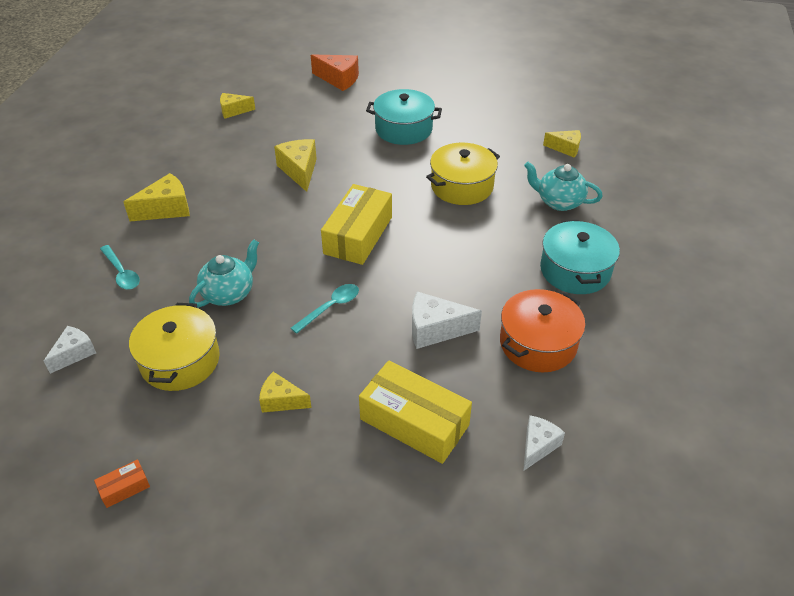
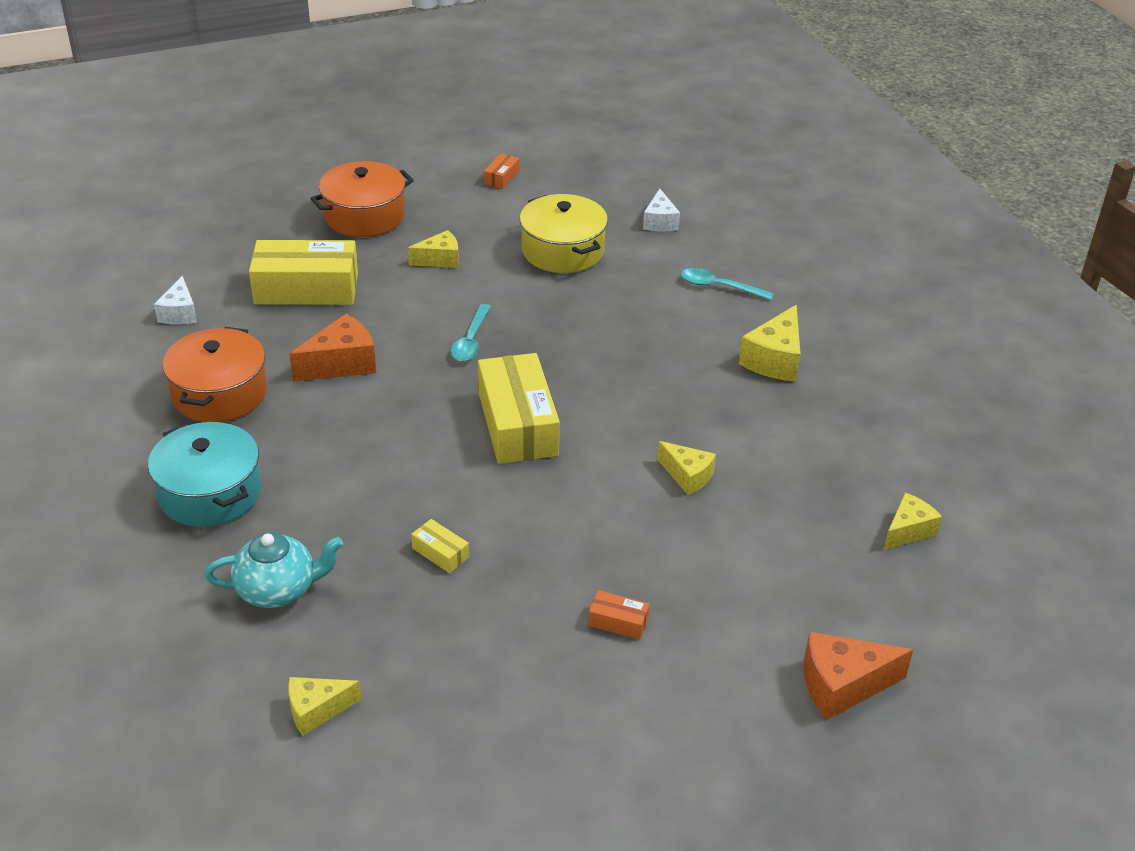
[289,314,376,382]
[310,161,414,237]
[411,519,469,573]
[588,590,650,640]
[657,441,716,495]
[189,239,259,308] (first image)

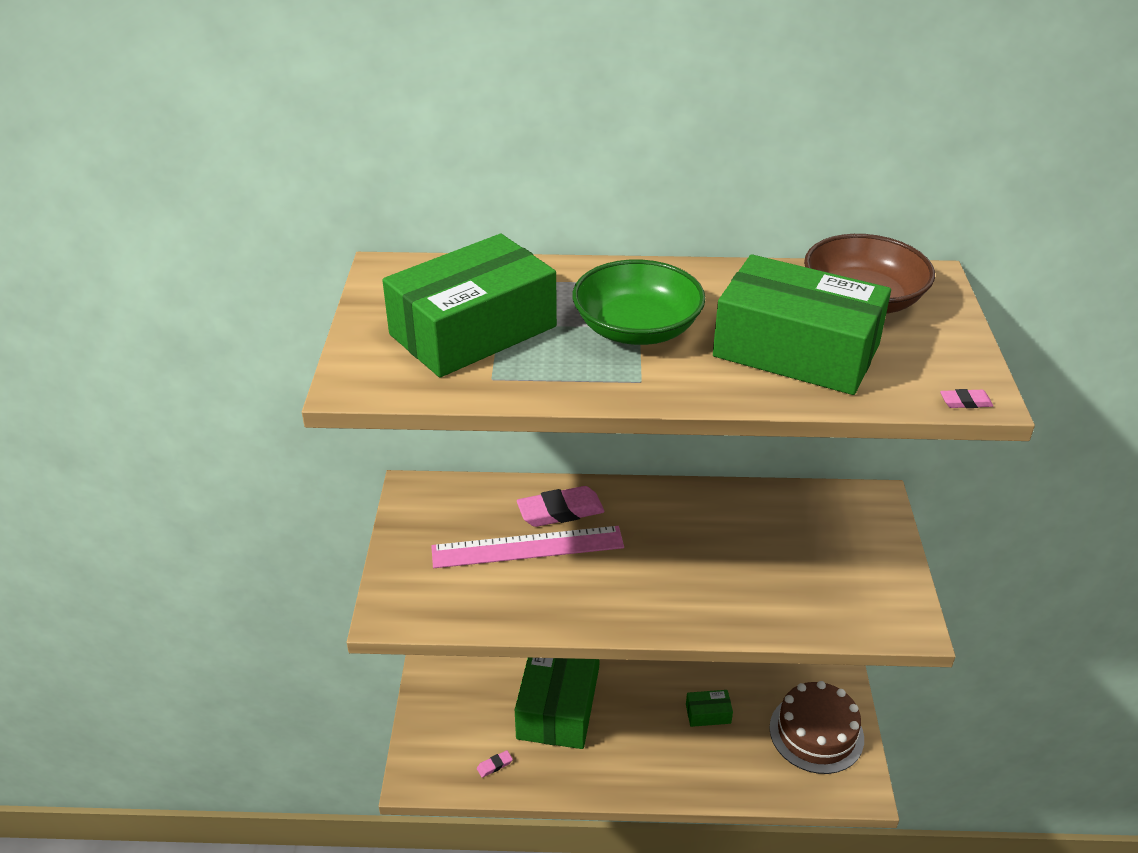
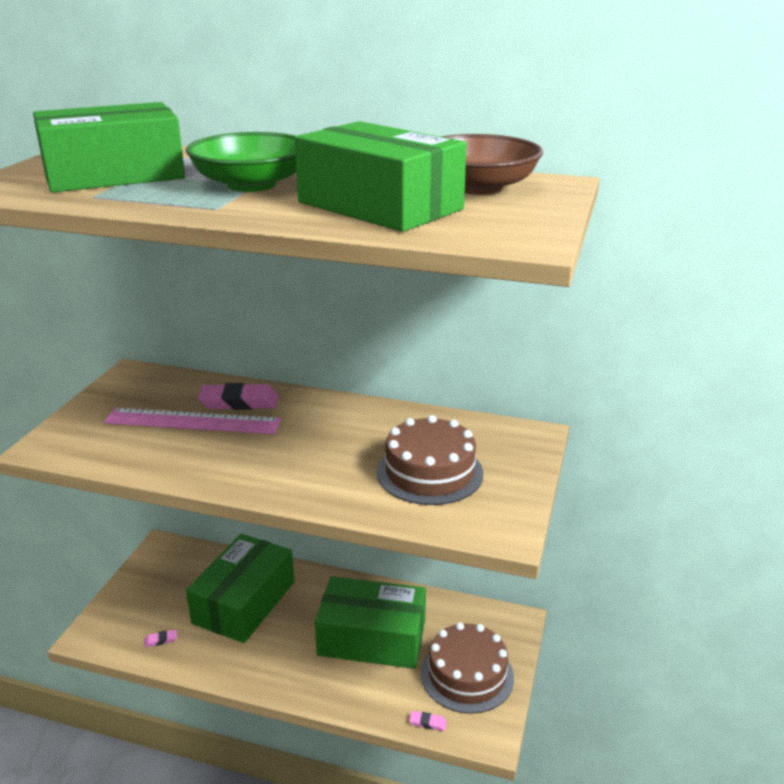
[315,576,426,669]
[377,415,483,505]
[409,711,447,731]

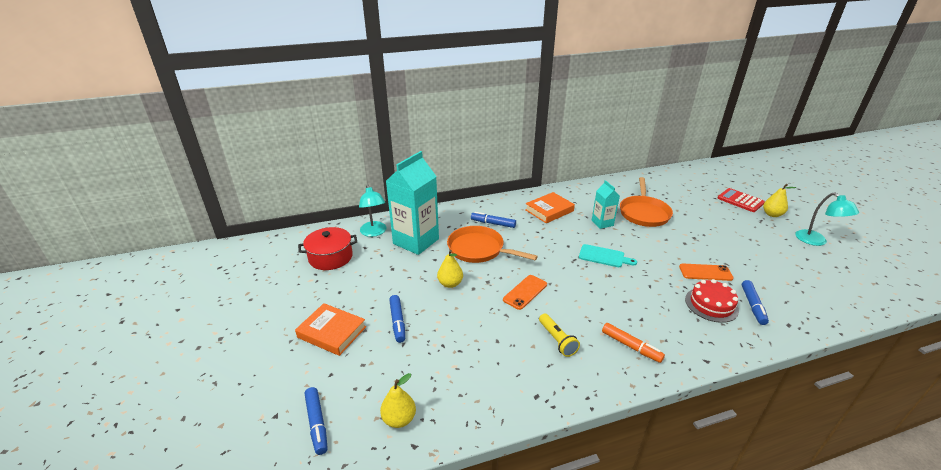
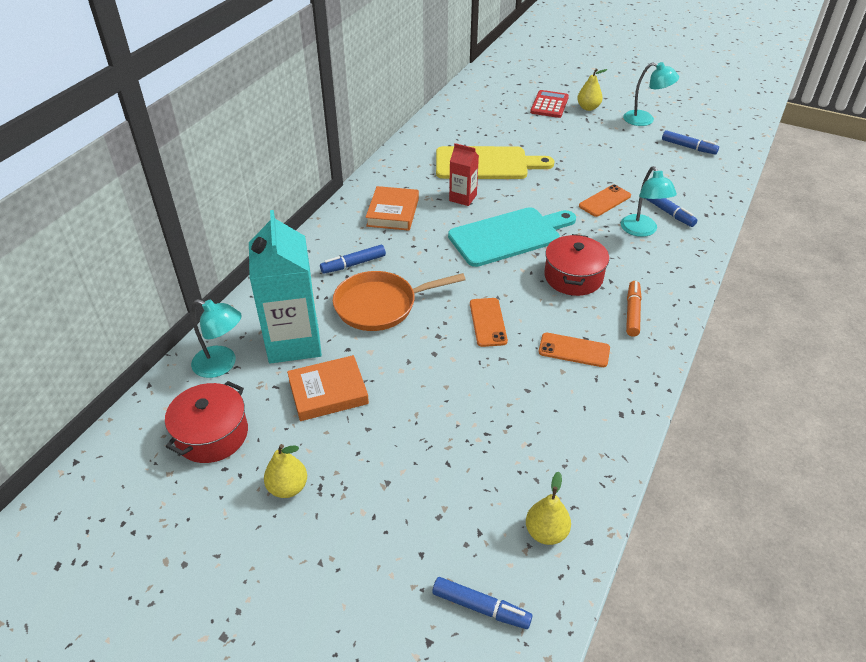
[264,444,307,498]
[287,355,369,421]
[436,146,555,179]
[448,207,576,267]
[449,143,479,206]
[530,90,569,118]
[539,333,610,367]
[544,234,609,296]
[621,166,677,237]
[626,281,642,337]
[662,130,719,155]

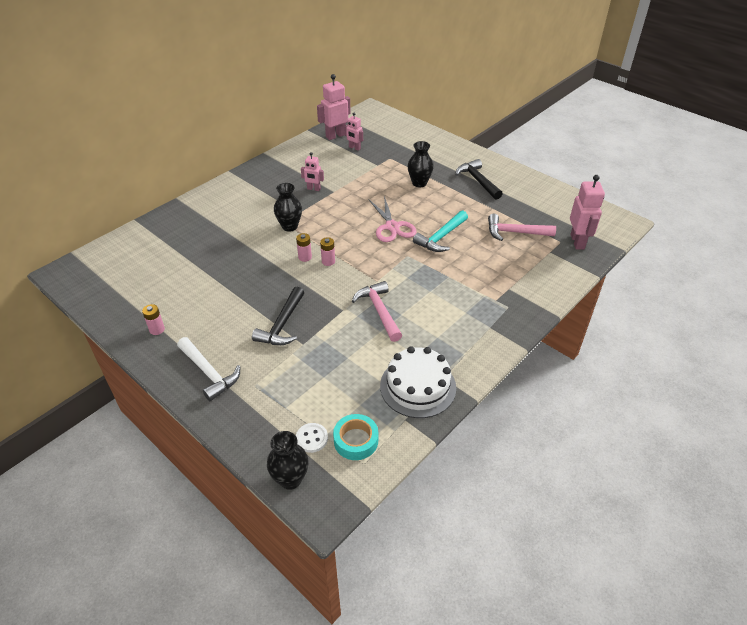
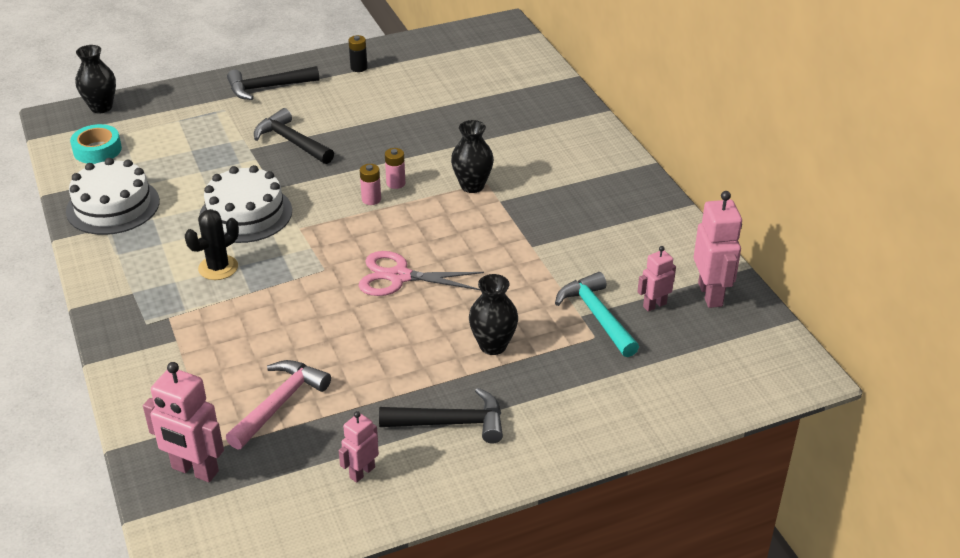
[185,209,239,280]
[199,165,292,243]
[227,66,320,100]
[339,411,379,483]
[348,35,367,72]
[555,272,639,357]
[296,423,328,453] (first image)

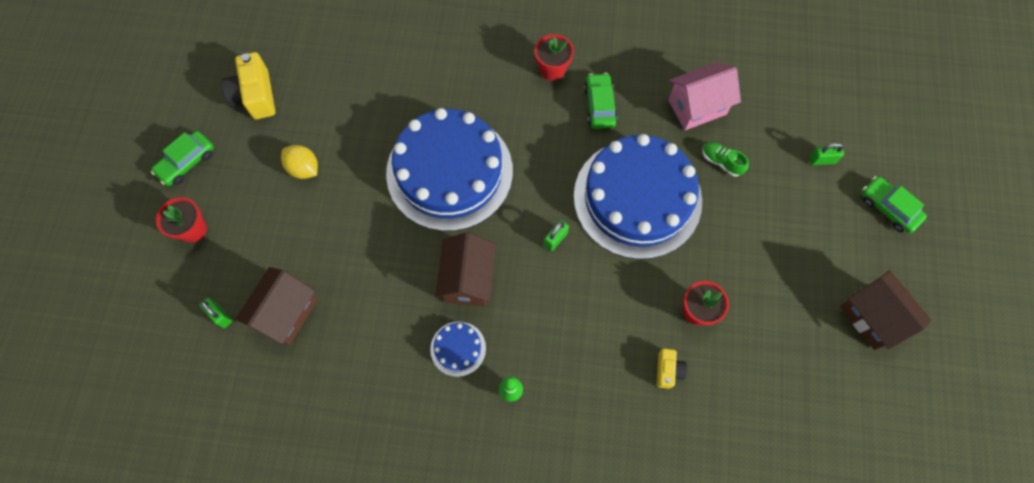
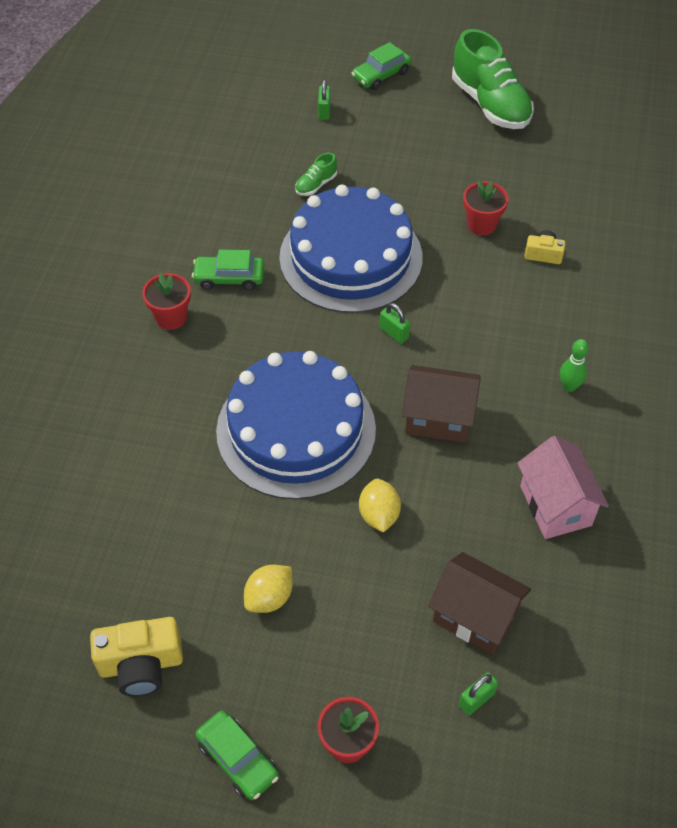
[359,479,401,533]
[452,29,534,129]
[517,436,609,539]
[430,321,486,377] (first image)

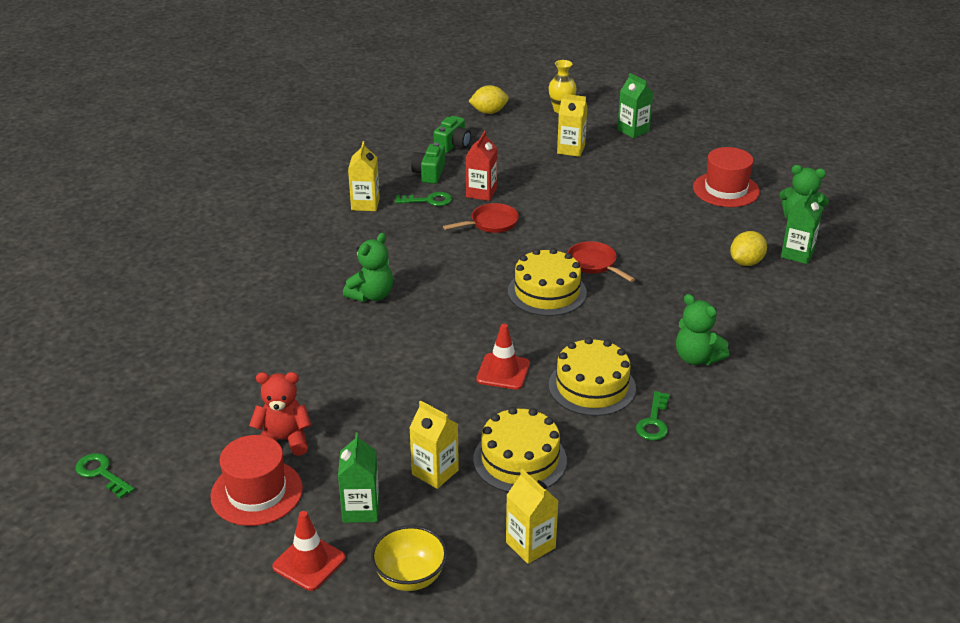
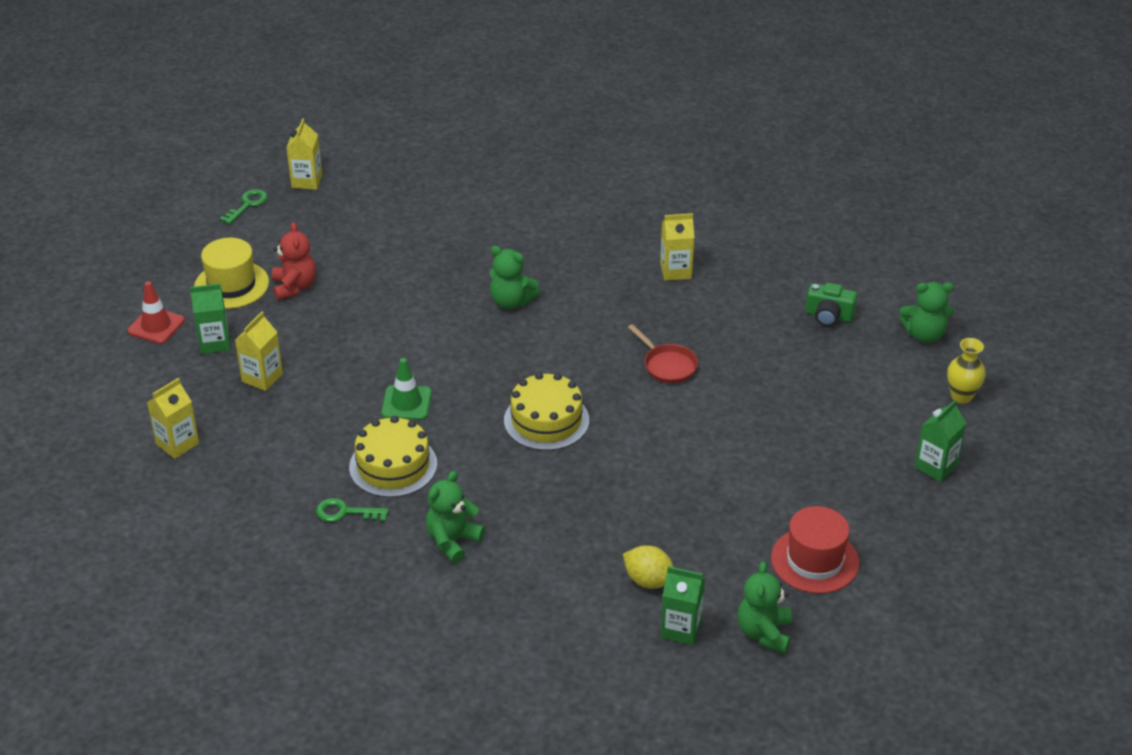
[194,238,269,309]
[286,118,322,190]
[381,358,432,420]
[899,282,954,343]
[371,525,447,591] (first image)
[395,192,452,206] (first image)
[411,143,445,184] (first image)
[466,131,497,201] (first image)
[473,407,567,492] (first image)
[567,241,635,282] (first image)

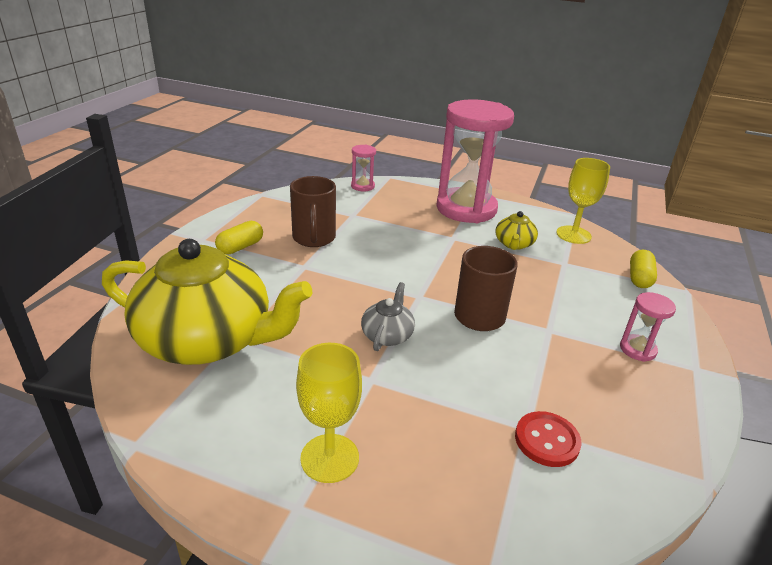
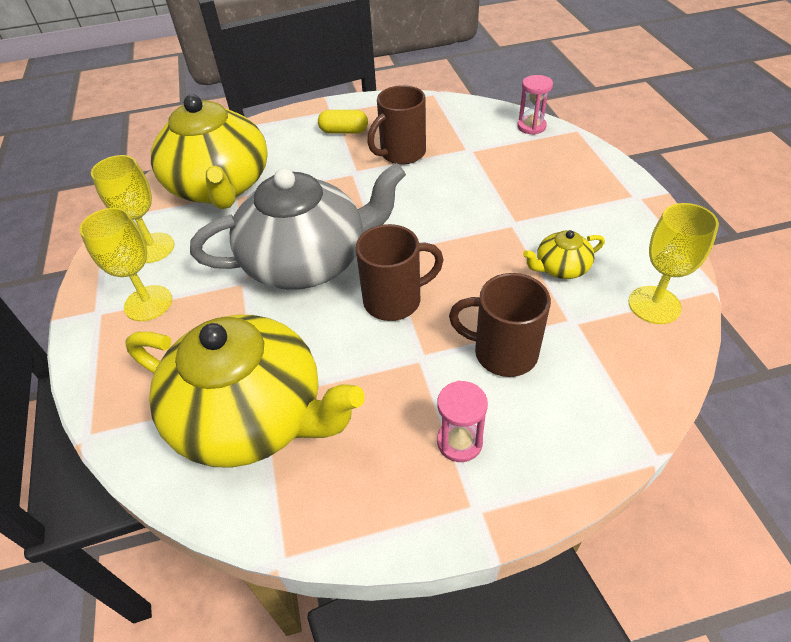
[91,155,175,263]
[126,315,364,468]
[190,163,406,290]
[449,273,551,377]
[436,99,514,223] (first image)
[630,250,657,288] (first image)

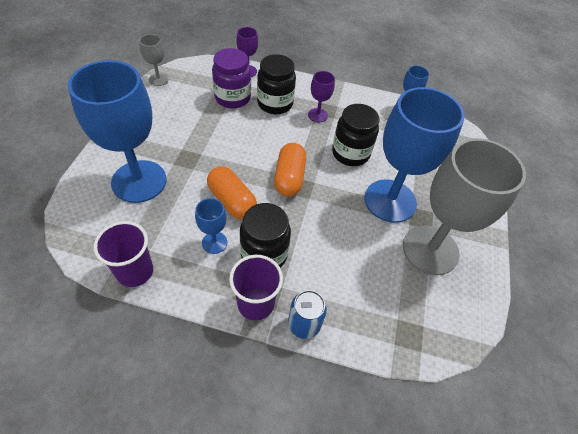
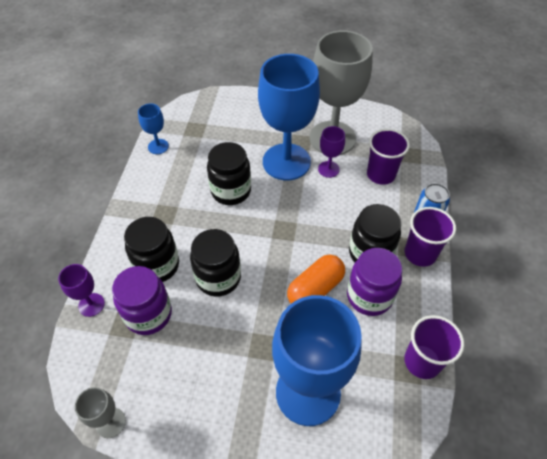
[190,229,241,297]
[318,126,345,178]
[347,248,402,316]
[367,129,410,185]
[274,143,306,197] (first image)

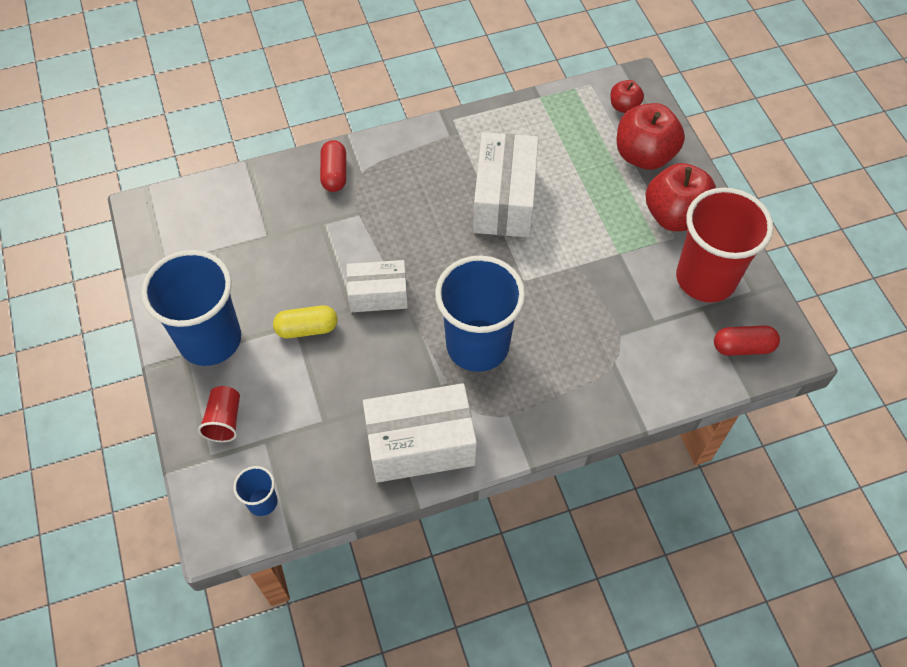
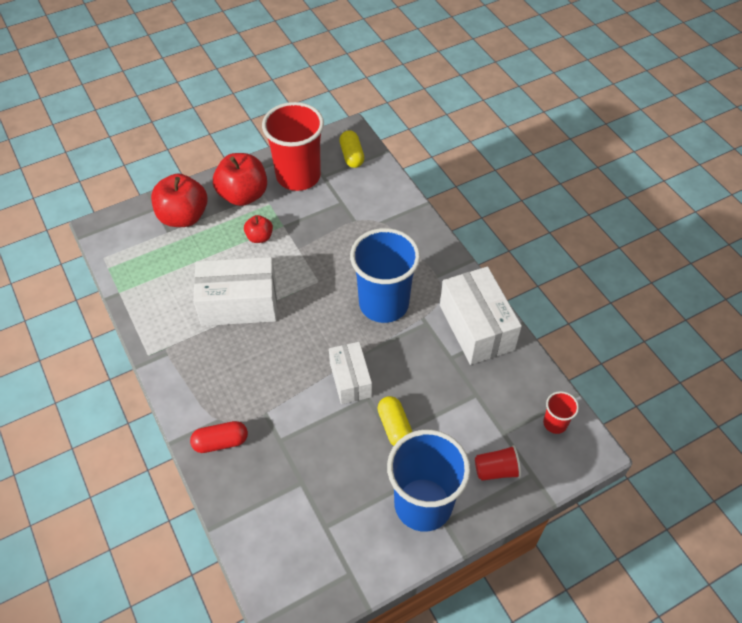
[244,215,273,243]
[339,130,364,168]
[543,391,579,434]

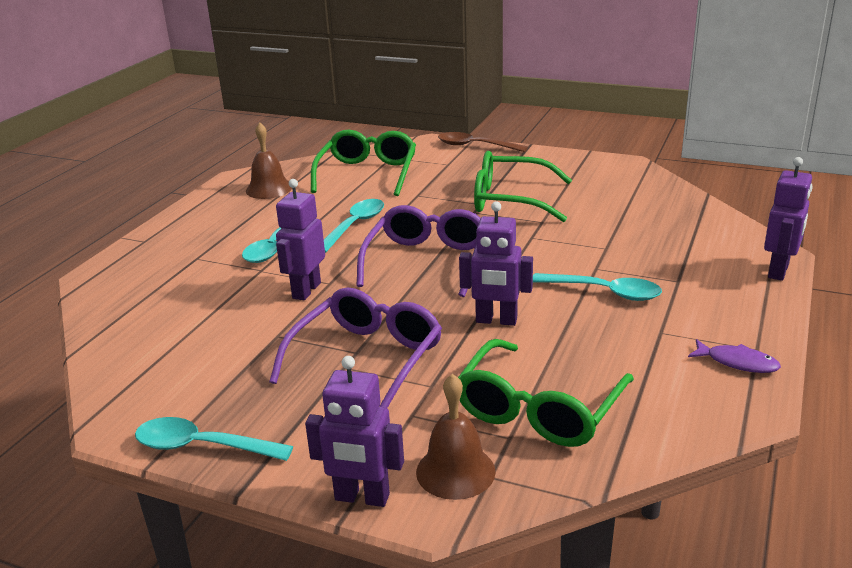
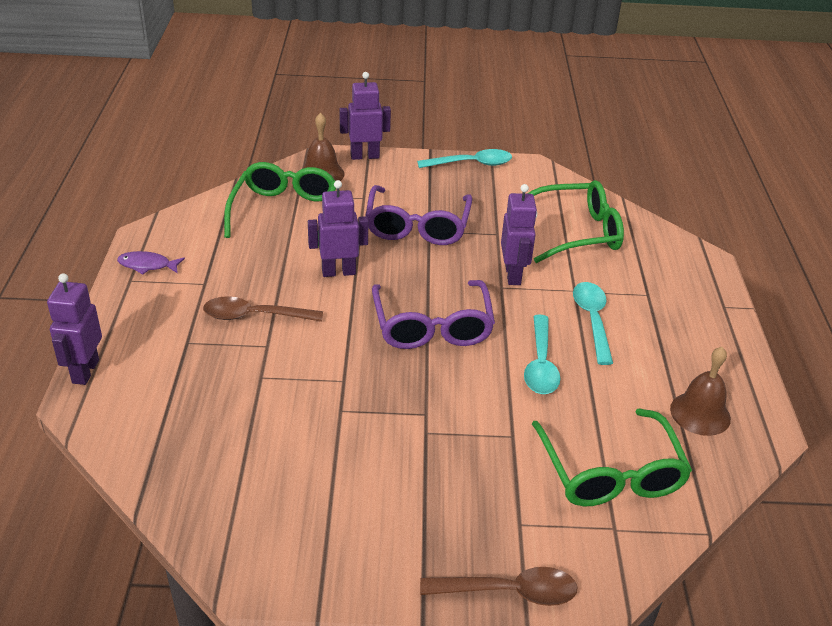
[203,296,323,322]
[528,180,624,263]

